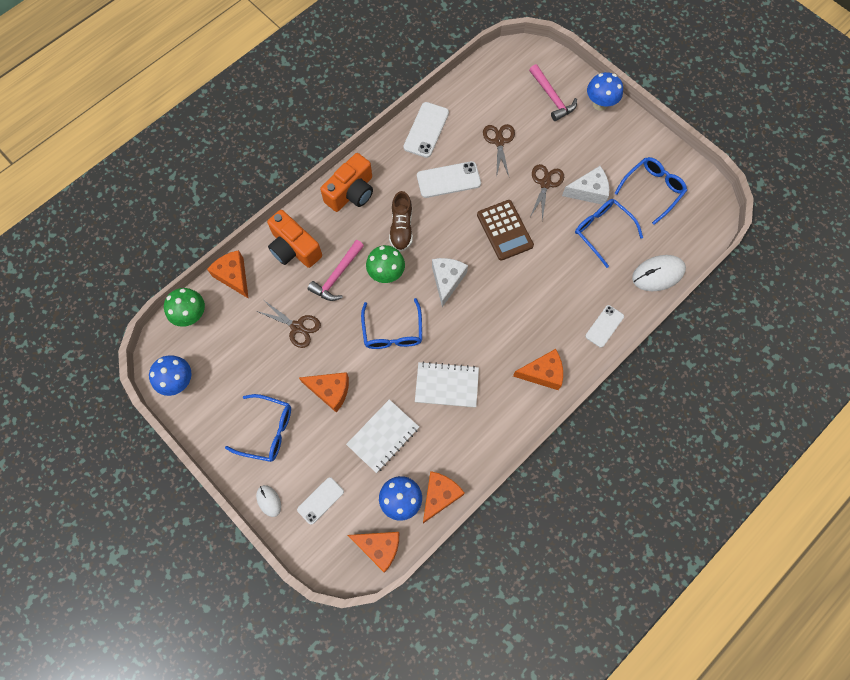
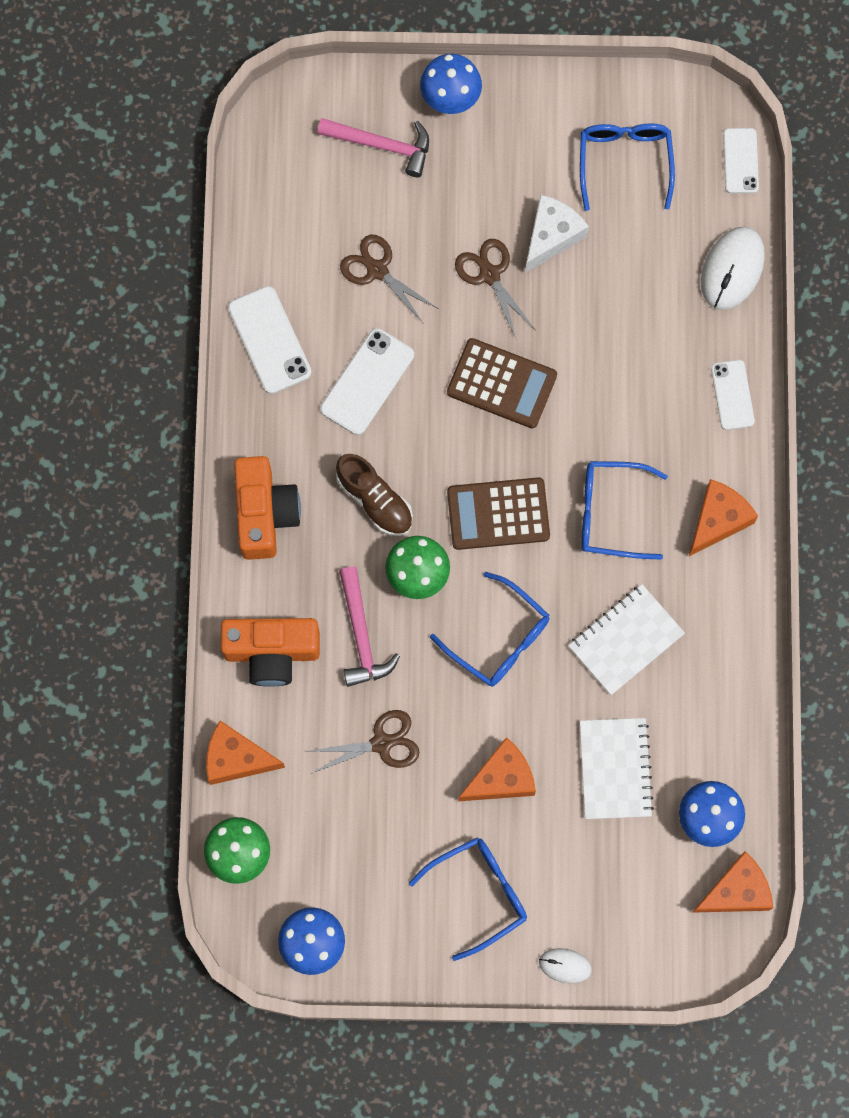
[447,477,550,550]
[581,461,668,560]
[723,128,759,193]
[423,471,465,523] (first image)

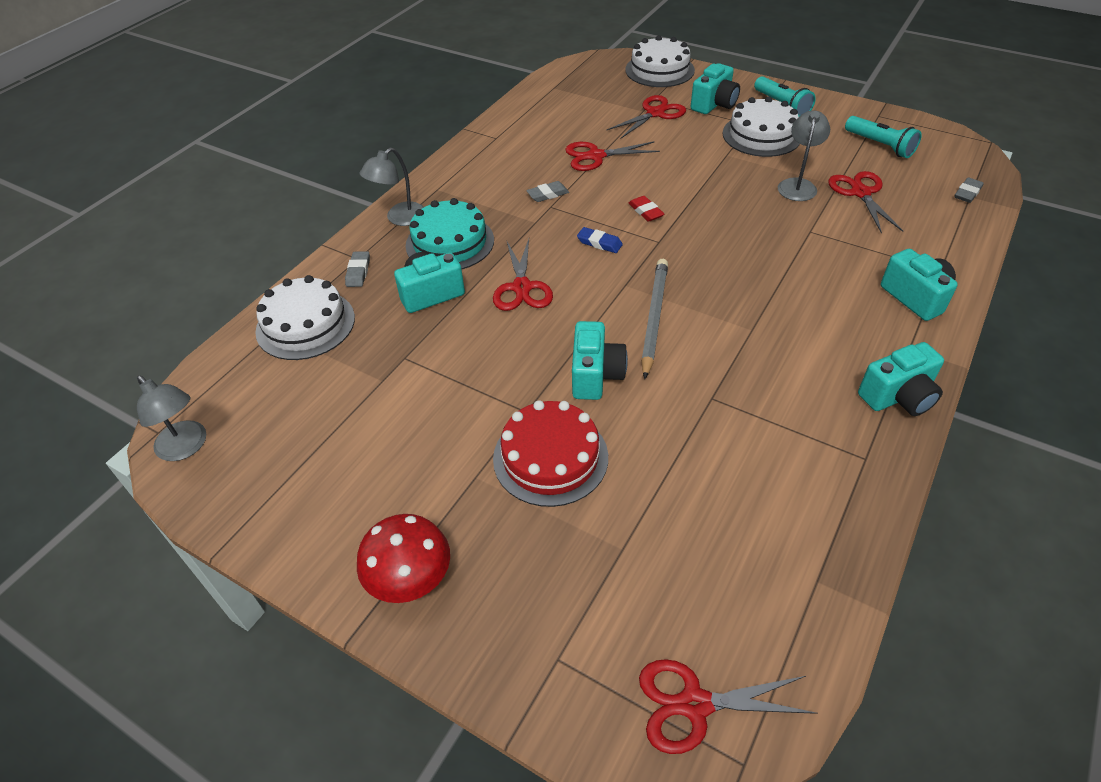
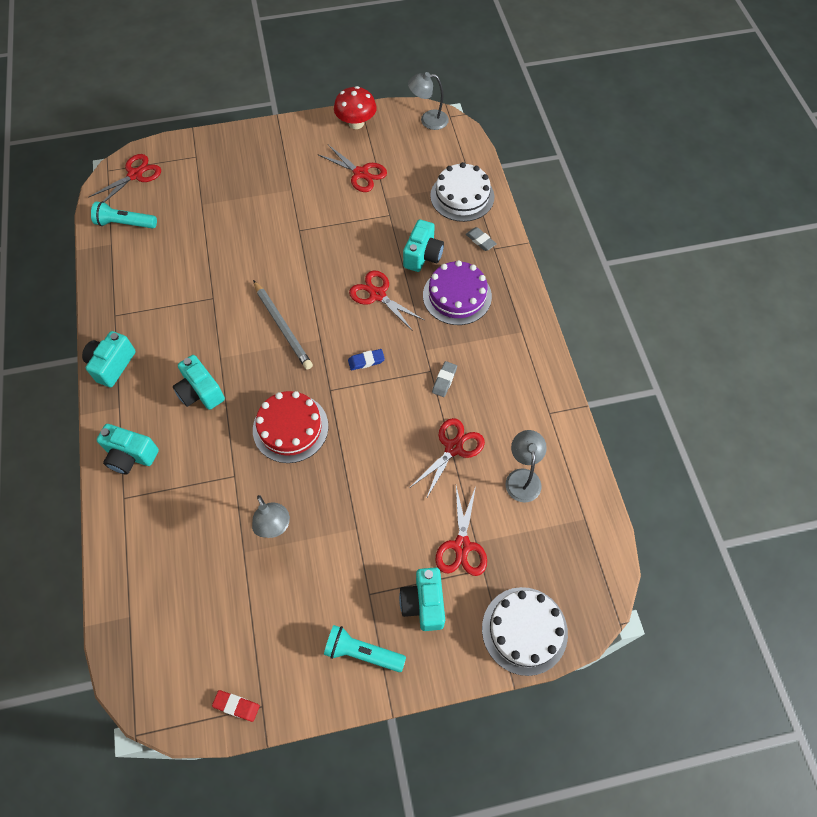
[91,201,157,228]
[173,355,225,410]
[212,690,260,722]
[253,391,328,463]
[319,145,387,192]
[334,86,377,129]
[423,260,492,325]
[505,430,547,502]
[723,96,800,157] (first image)
[954,178,984,203] (first image)

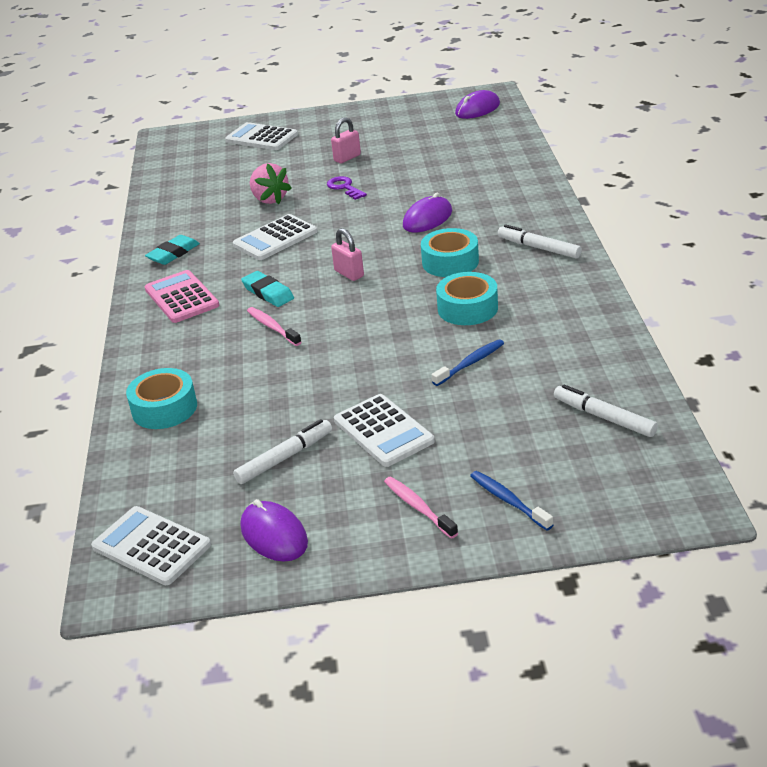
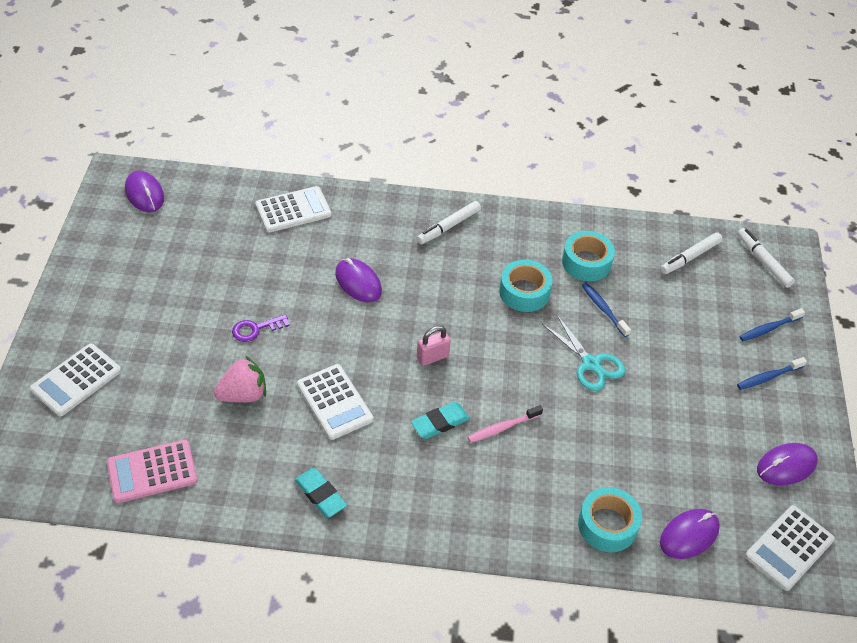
[107,439,197,503]
[255,186,332,232]
[542,315,625,391]
[562,231,615,281]
[660,509,720,559]
[737,228,795,288]
[737,357,807,390]
[331,117,361,163] (first image)

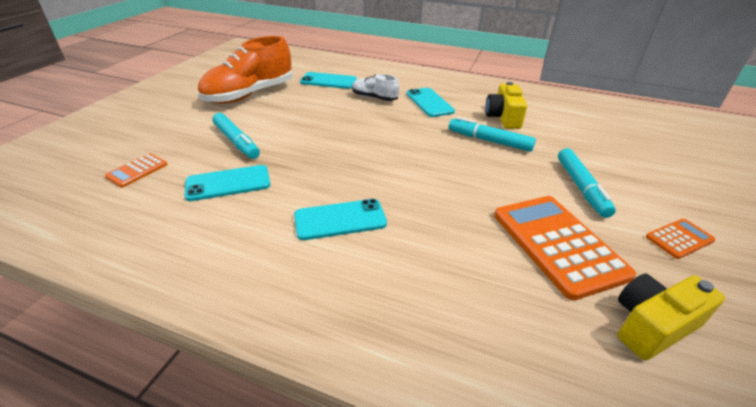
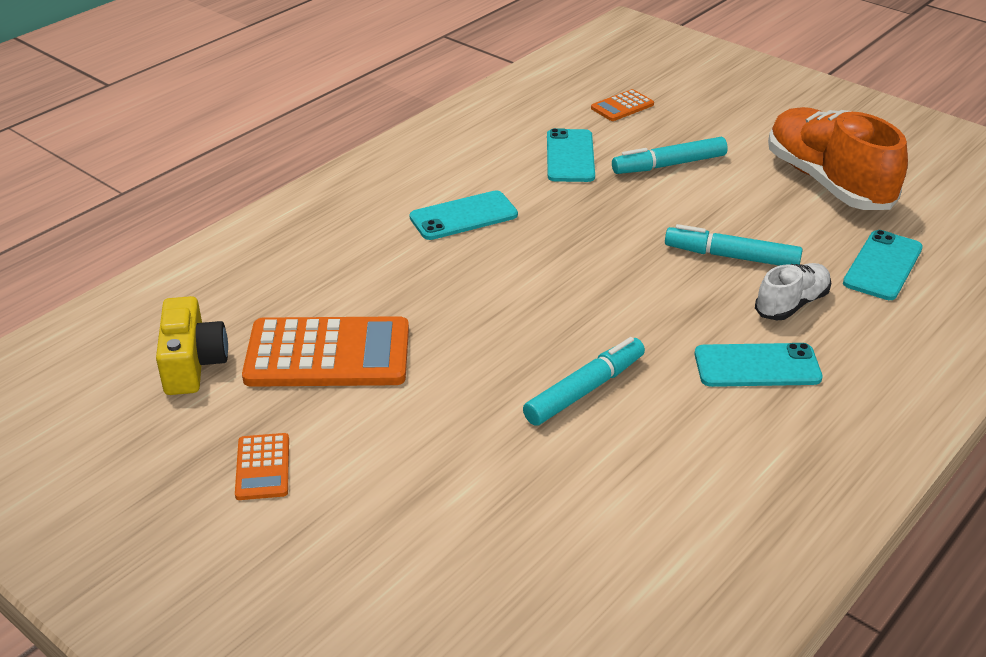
[409,191,518,240]
[591,89,654,121]
[665,224,803,266]
[485,82,527,129] (first image)

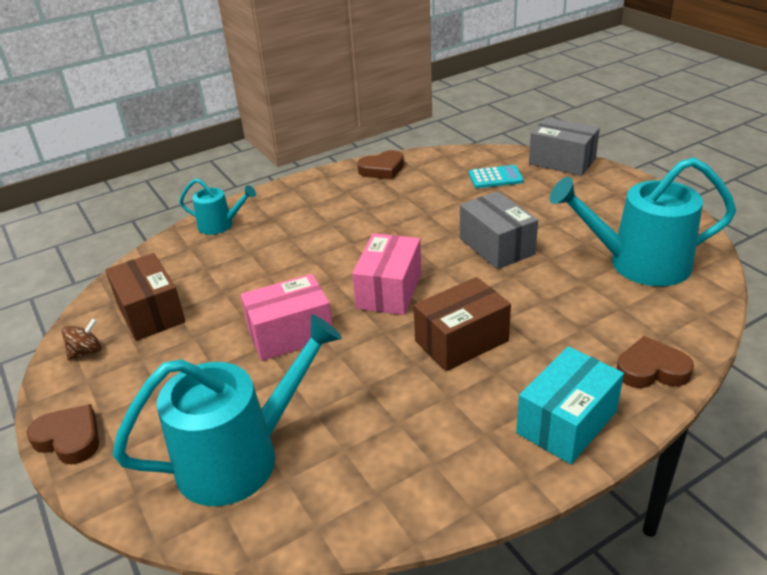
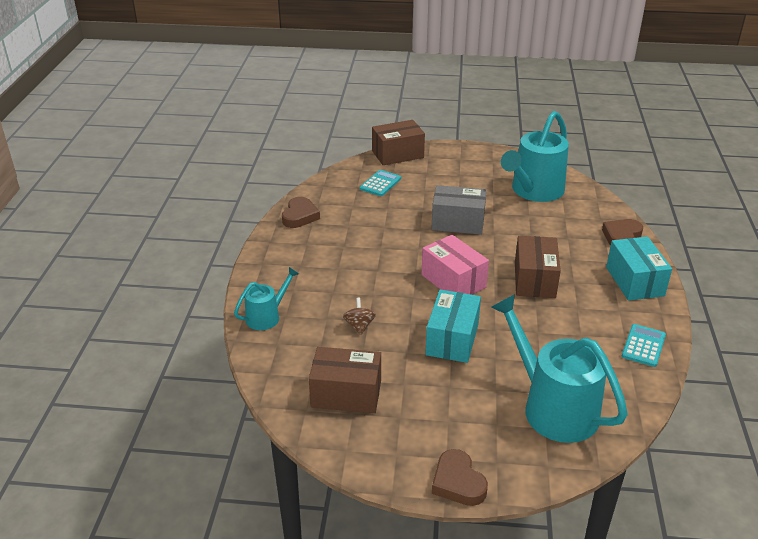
[343,298,376,335]
[372,120,425,165]
[425,289,481,363]
[432,449,488,506]
[491,294,628,443]
[622,324,666,367]

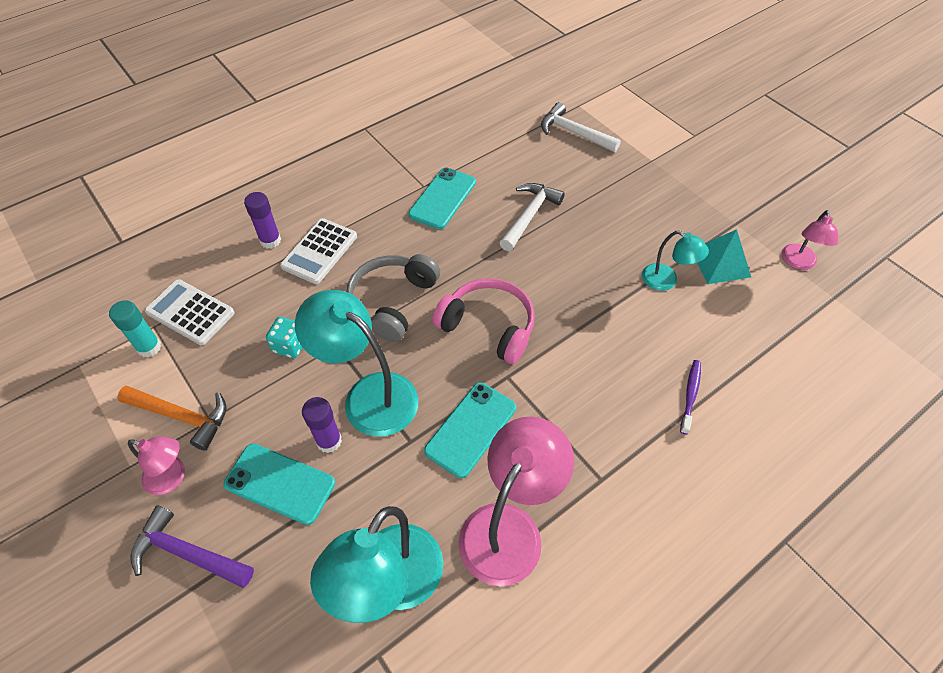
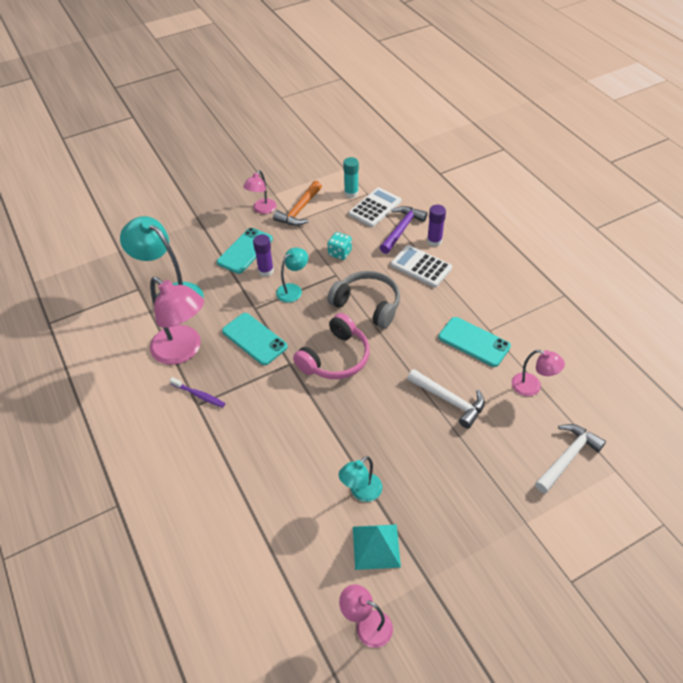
[169,377,226,408]
[276,248,308,303]
[380,206,428,254]
[512,350,565,396]

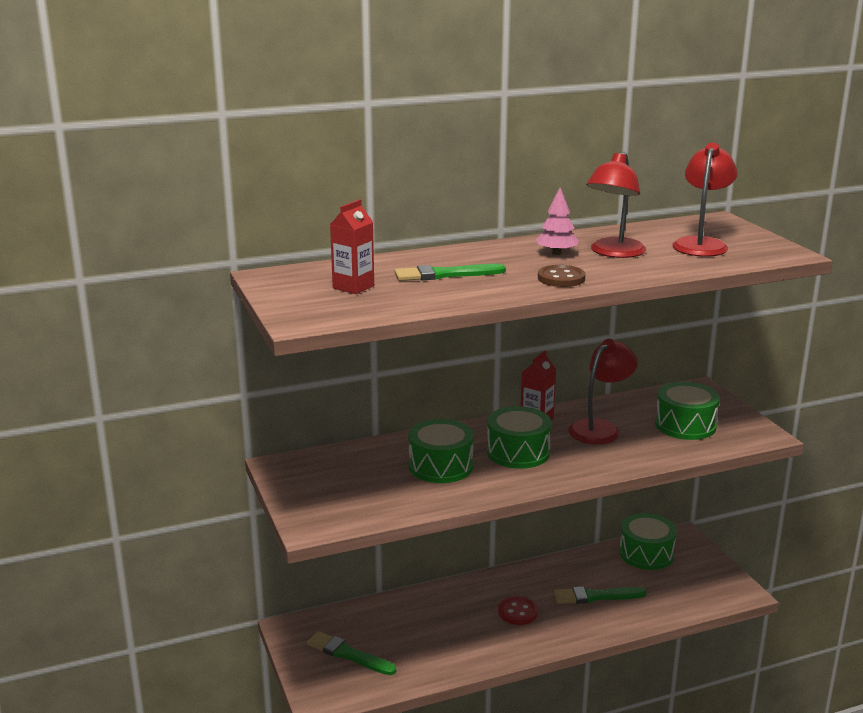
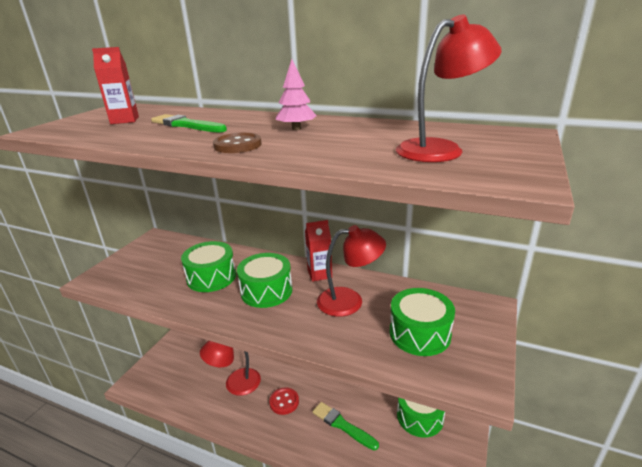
[200,340,261,396]
[307,631,396,675] (first image)

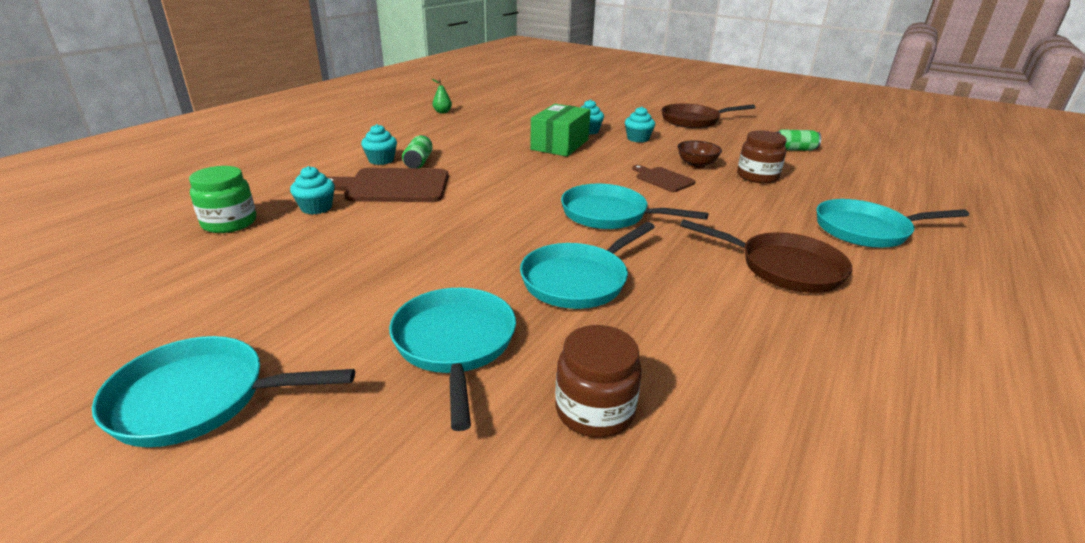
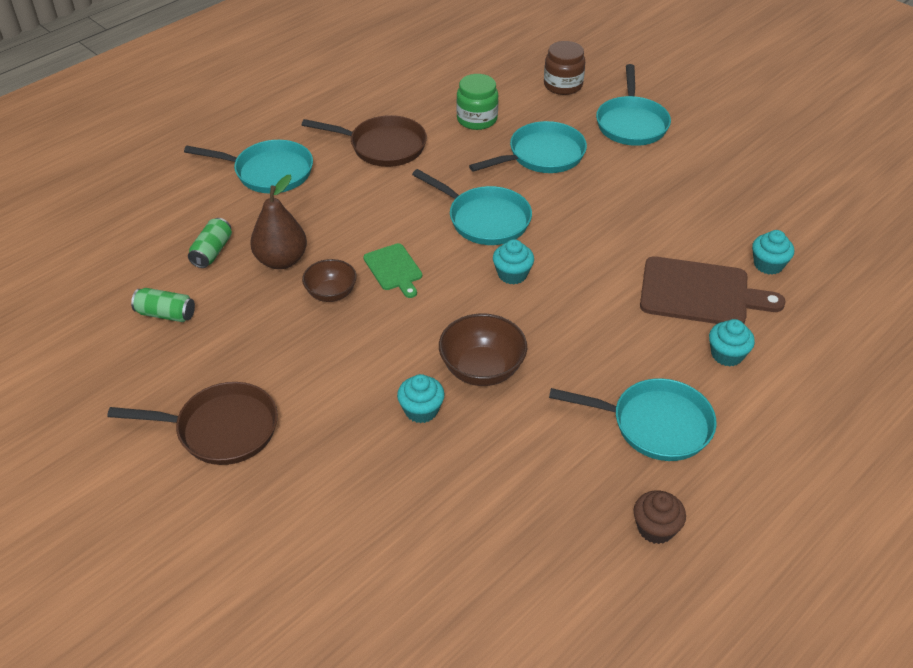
[188,218,232,268]
[250,175,307,269]
[302,115,427,167]
[363,243,422,298]
[439,314,527,386]
[456,74,498,130]
[493,239,534,284]
[549,378,717,461]
[634,491,686,544]

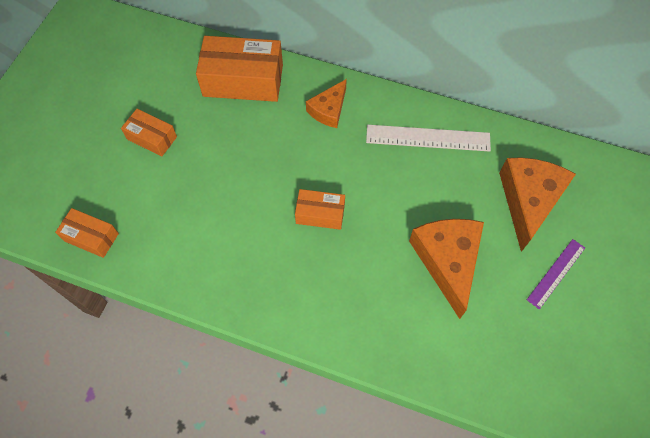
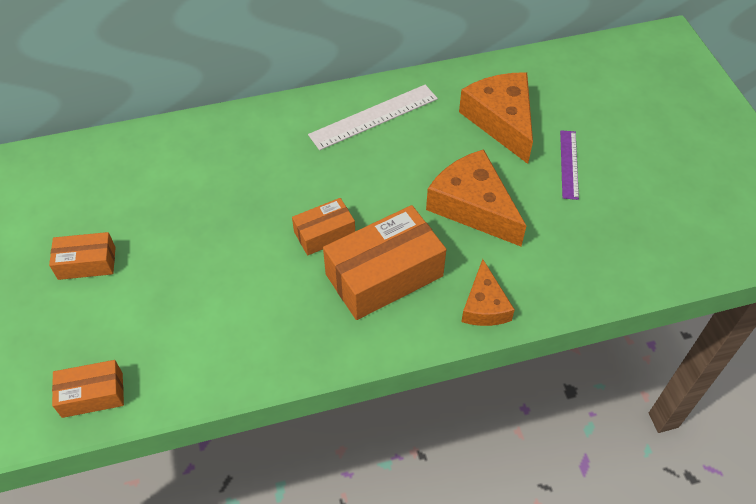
[323,205,446,320]
[461,259,515,326]

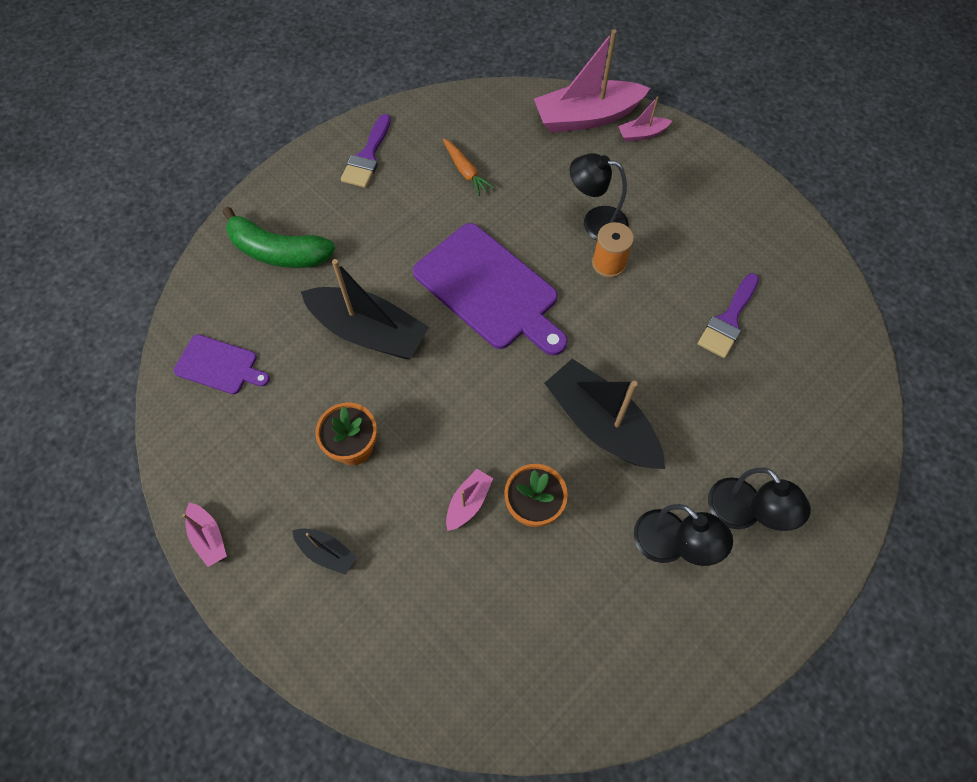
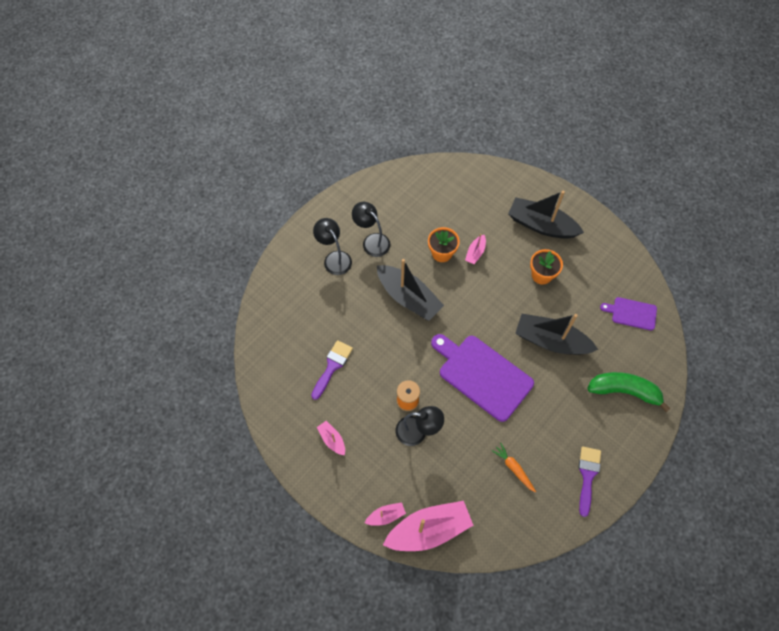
[317,421,345,455]
[508,191,584,239]

